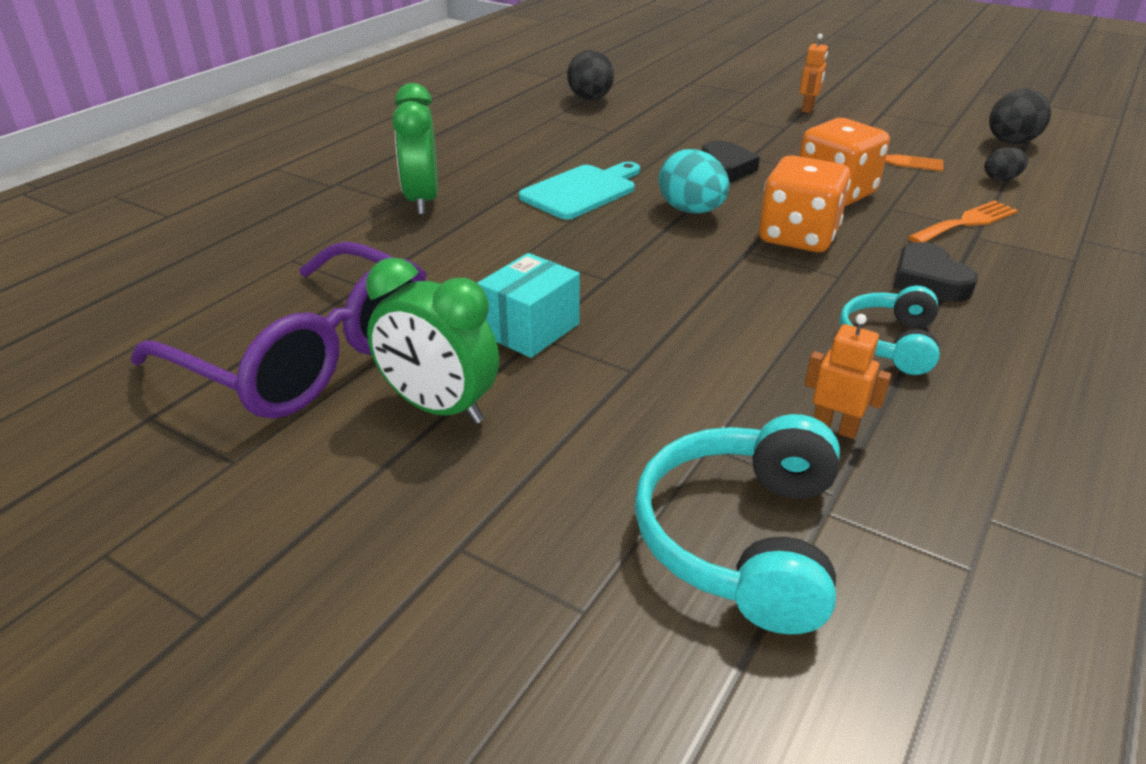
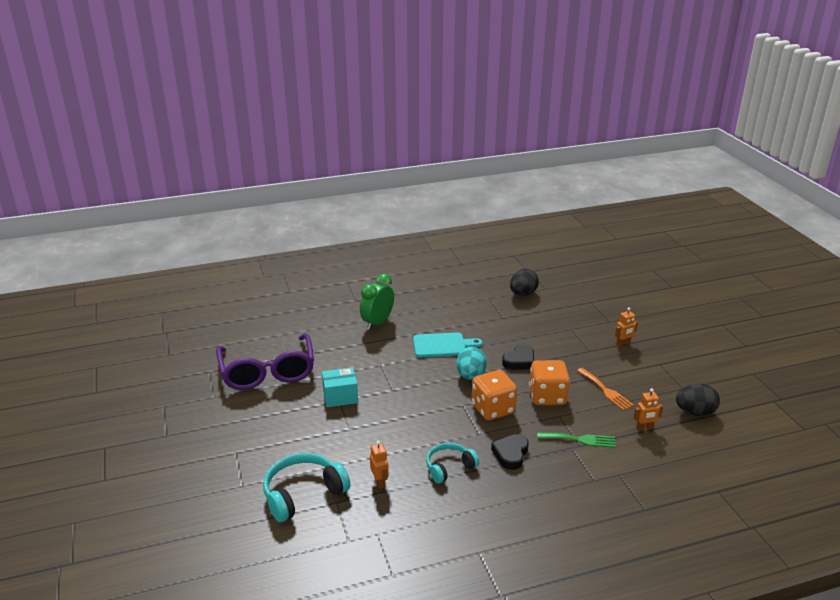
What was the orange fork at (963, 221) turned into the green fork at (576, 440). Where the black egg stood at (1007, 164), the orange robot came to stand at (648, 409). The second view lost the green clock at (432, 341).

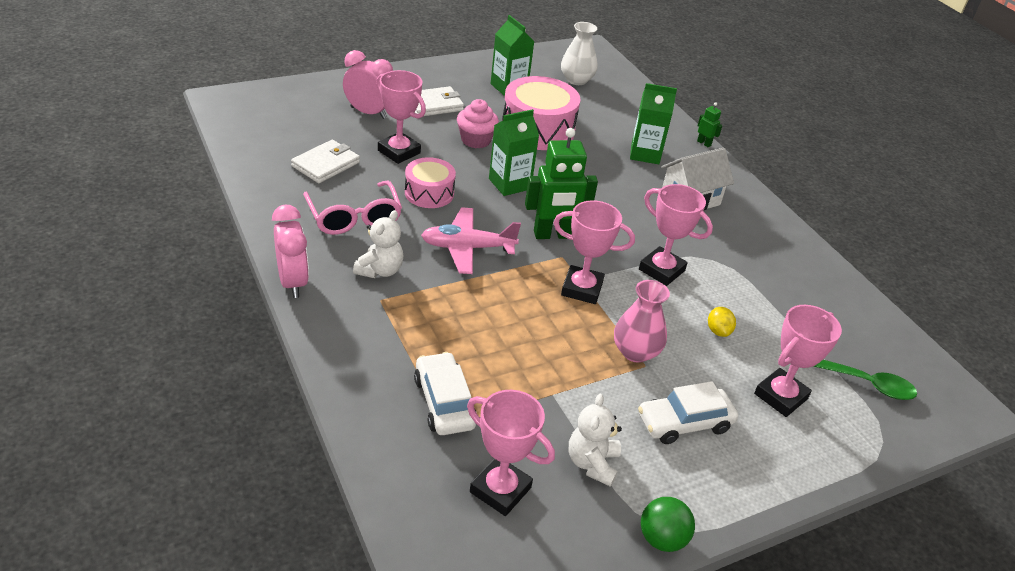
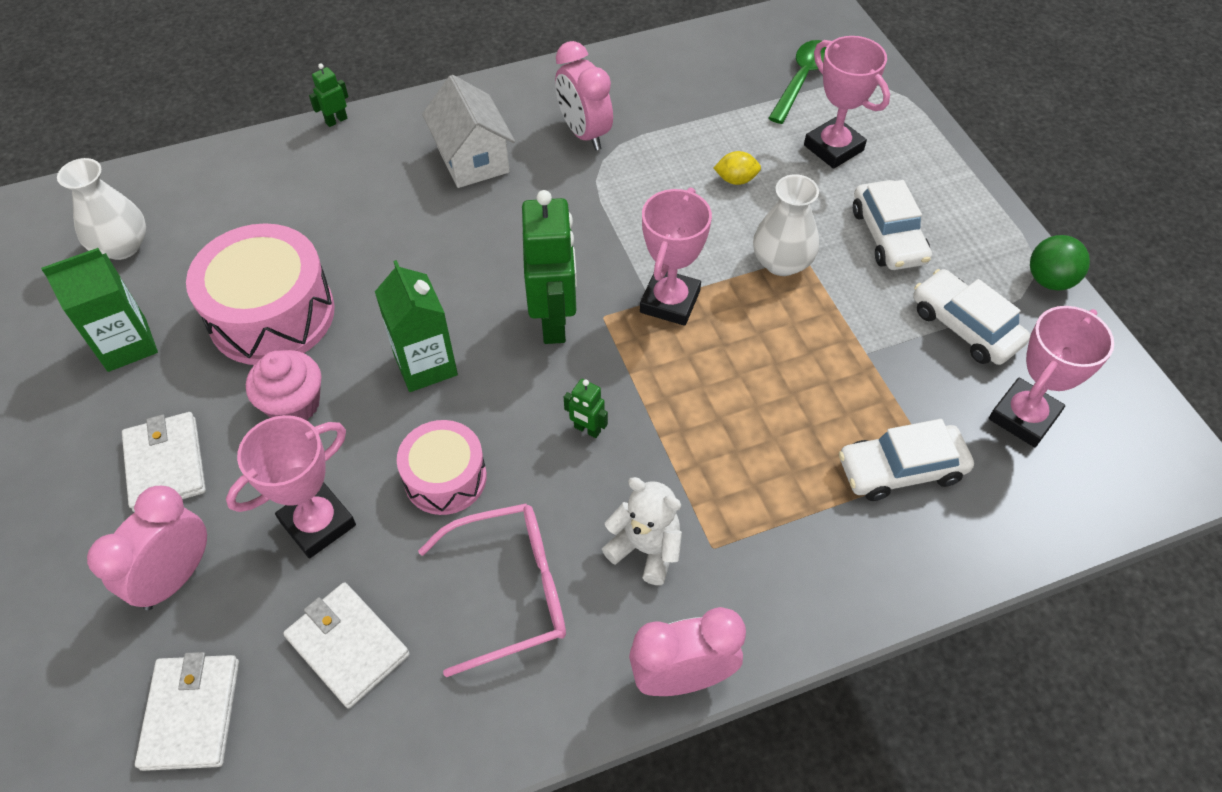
The second view gained the white wallet at (187, 711). The second view gained the pink clock at (584, 95). Where the pink plane stood at (471, 240), the green robot came to stand at (586, 408). What was the pink vase at (642, 321) turned into the white vase at (786, 225). Where the white teddy bear stood at (595, 440), the white car came to stand at (971, 317). The second view lost the green carton at (653, 123). The second view lost the pink trophy at (676, 235).

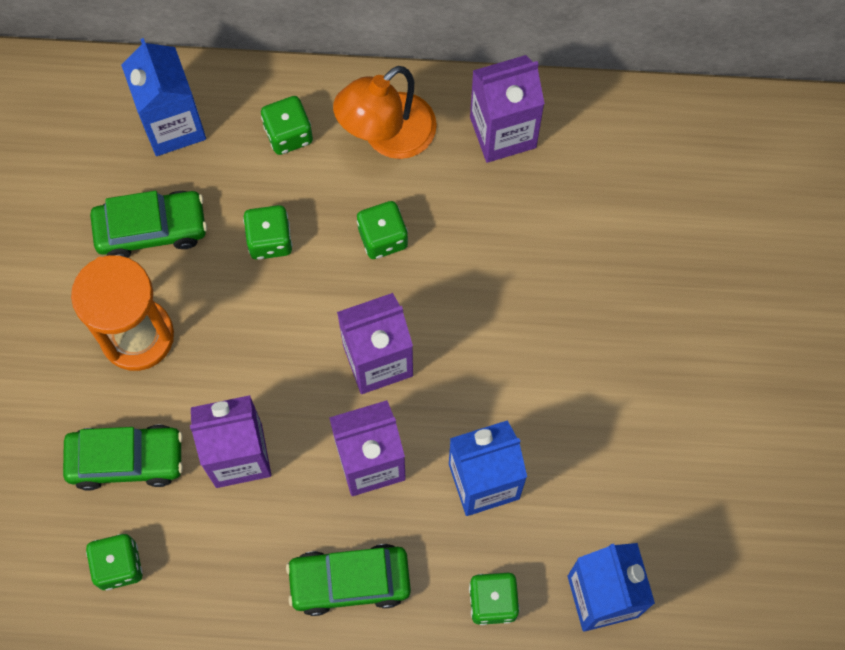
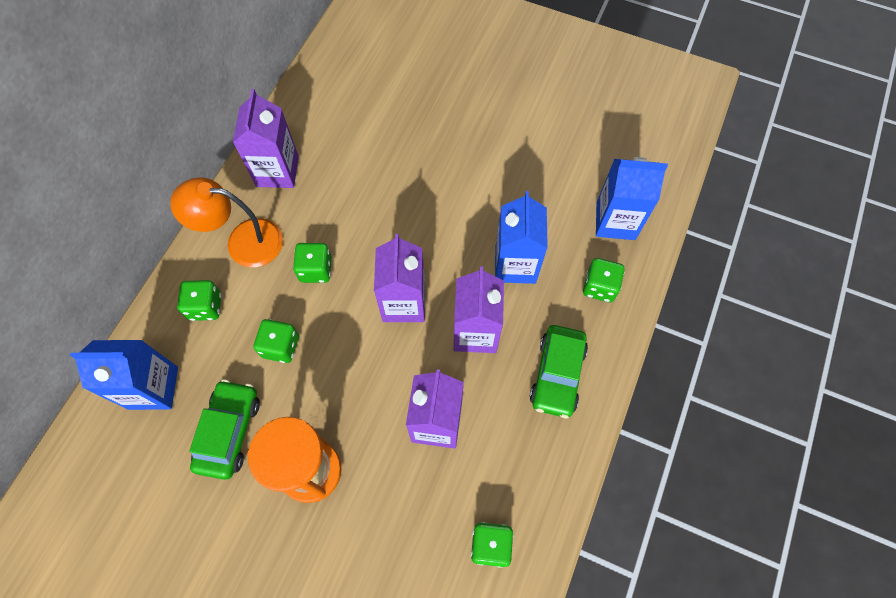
The orange lamp at (385, 112) ended up facing another way, 120 degrees clockwise from before. The second view lost the green car at (123, 457).

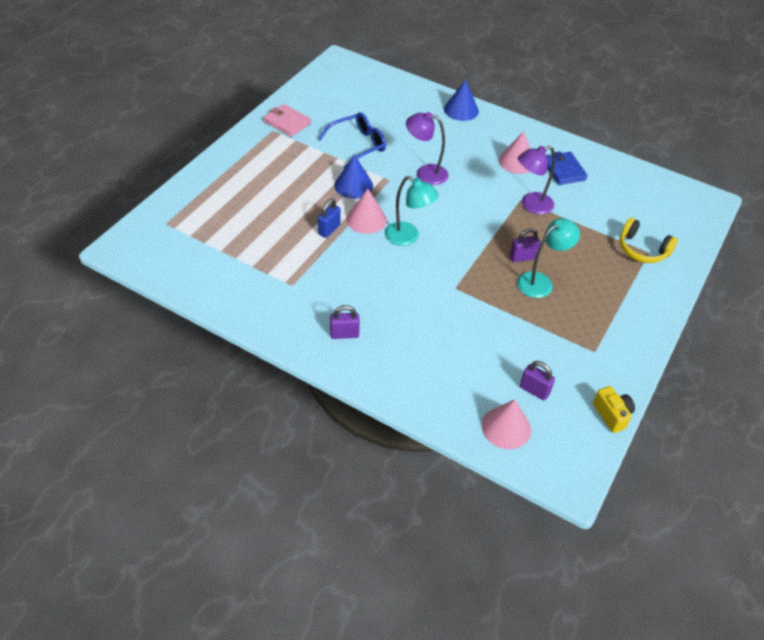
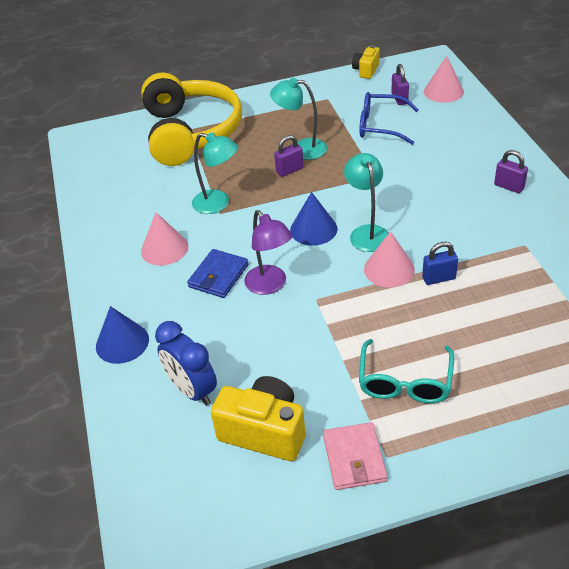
The size of the yellow headphones at (648, 240) changed by a factor of 2.11. The second view gained the blue clock at (186, 363). The blue wallet ended up elsewhere, having gone from (567, 168) to (218, 273). What was the purple lamp at (536, 180) turned into the turquoise lamp at (215, 173). The second view gained the yellow camera at (258, 418). The purple padlock at (525, 245) ended up facing another way, 60 degrees counterclockwise from before. The blue cone ended up elsewhere, having gone from (353, 176) to (314, 219). The second view gained the turquoise glasses at (406, 371). The blue glasses ended up elsewhere, having gone from (352, 140) to (389, 118).

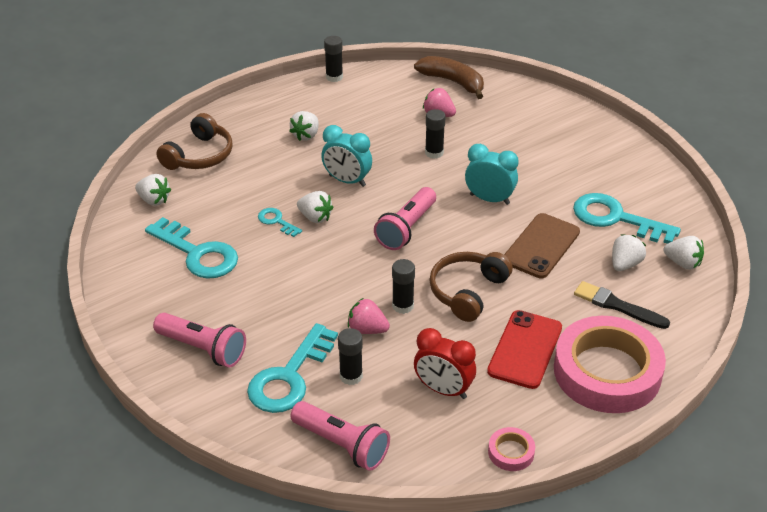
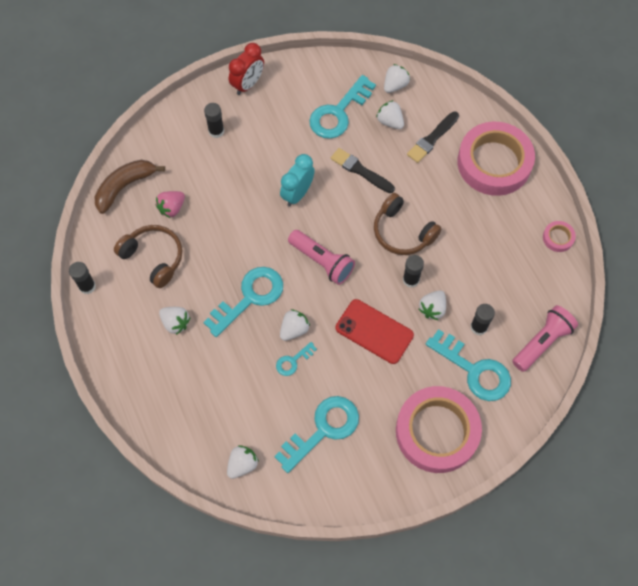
The brown headphones ended up elsewhere, having gone from (194, 141) to (148, 256). Where the turquoise clock stood at (346, 156), the turquoise key came to stand at (243, 302). The black glue stick ended up elsewhere, having gone from (435, 134) to (214, 120). The red clock ended up elsewhere, having gone from (445, 363) to (246, 69). Where the brown phone stood at (542, 245), the black brush came to stand at (363, 170). The red phone ended up elsewhere, having gone from (524, 349) to (375, 331). Where the pink flashlight stood at (199, 340), the pink tape came to stand at (439, 429). What was the pink strawberry at (369, 316) turned into the white strawberry at (432, 305).

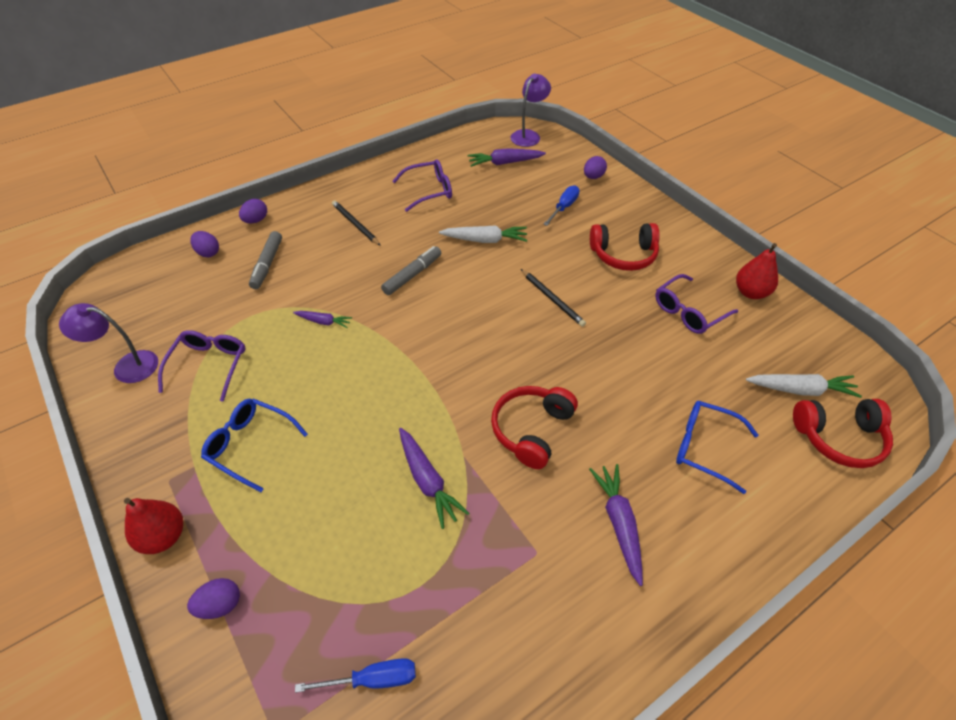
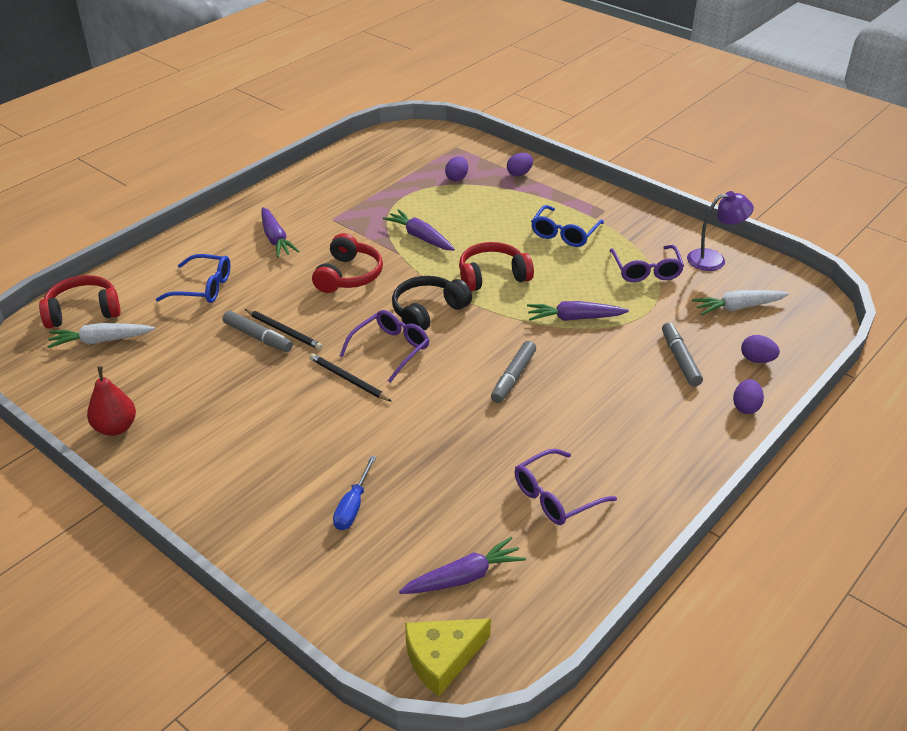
The second view gained the grey marker at (258, 331). The black pencil ended up elsewhere, having gone from (356, 223) to (284, 329). The purple glasses ended up elsewhere, having gone from (696, 304) to (385, 346). The second view gained the black headphones at (432, 303). Where the purple lamp stood at (530, 110), the yellow cheese came to stand at (448, 657). The purple egg ended up elsewhere, having gone from (595, 167) to (456, 168). The red headphones ended up elsewhere, having gone from (625, 247) to (496, 267). The size of the purple carrot at (322, 319) changed by a factor of 1.64. The blue glasses at (254, 445) ended up facing another way, 105 degrees clockwise from before. The white carrot ended up elsewhere, having gone from (483, 234) to (740, 302). The second view lost the red pear at (153, 526). The second view lost the blue screwdriver at (355, 675).

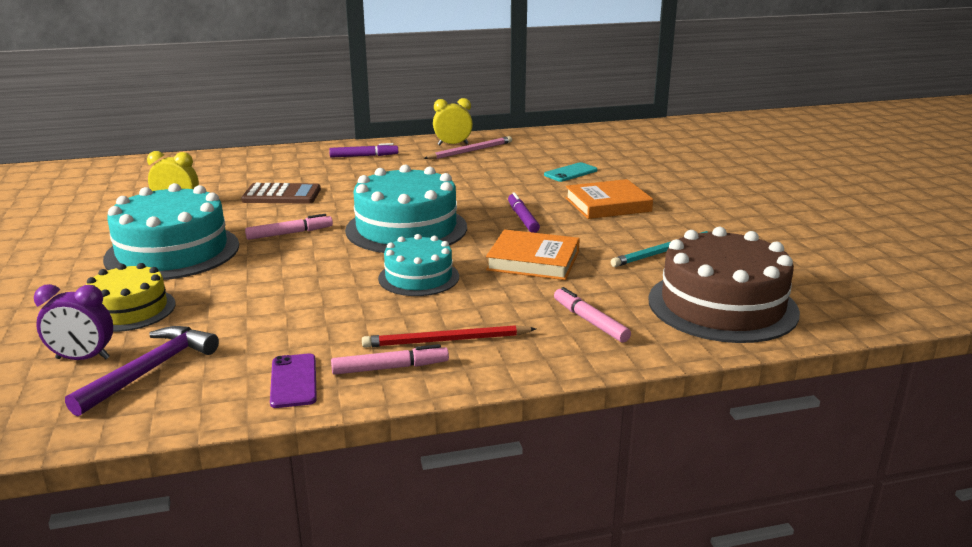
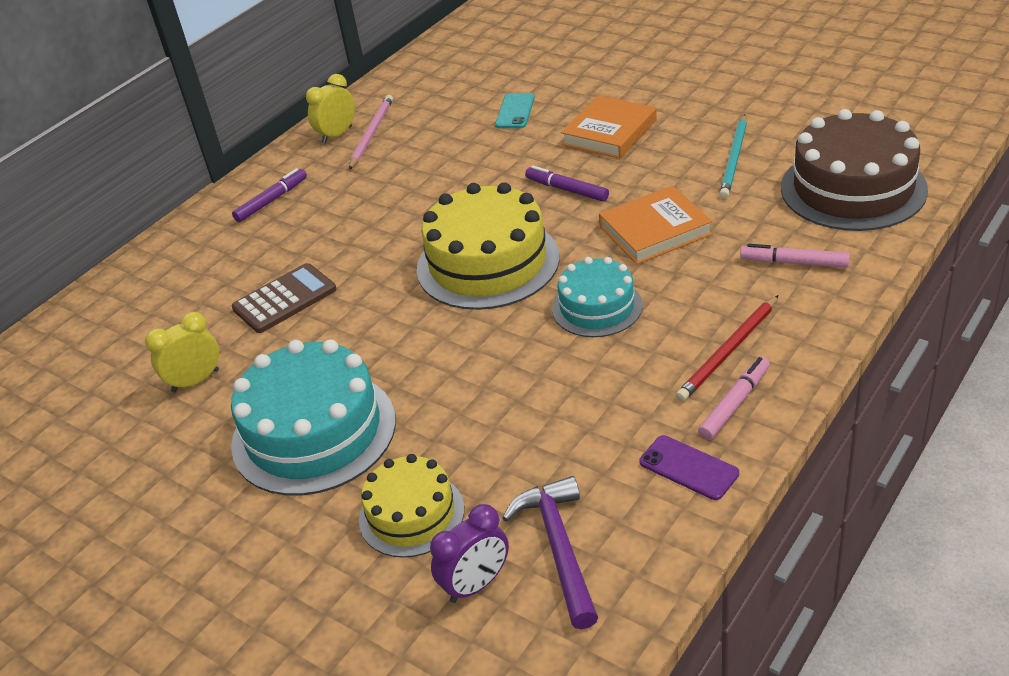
What was the turquoise cake at (406, 209) turned into the yellow cake at (488, 246). The second view lost the pink marker at (289, 227).

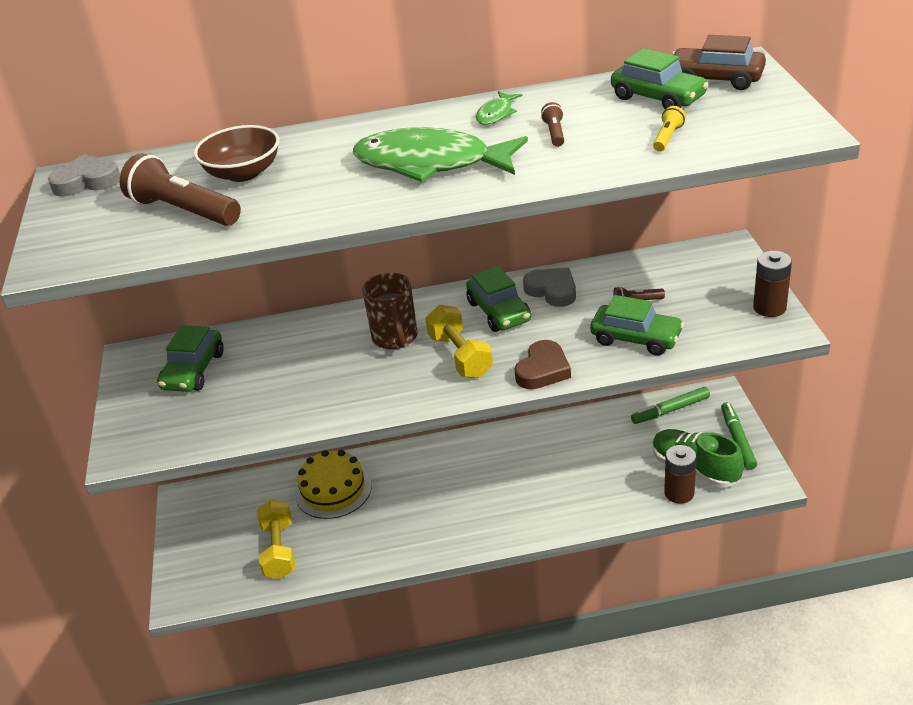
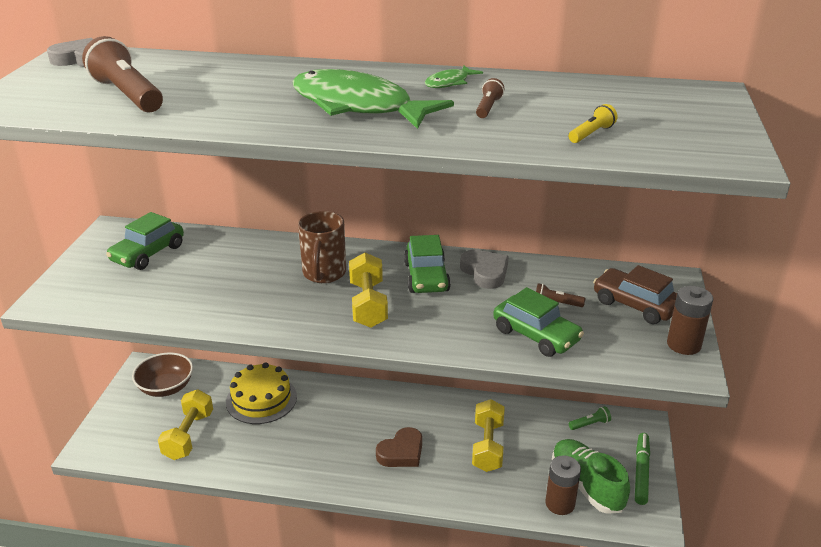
The brown bowl ended up elsewhere, having gone from (236, 153) to (162, 374). The brown heart ended up elsewhere, having gone from (542, 364) to (399, 447). The second view gained the yellow dumbbell at (488, 435). Where the green marker stood at (670, 405), the green flashlight came to stand at (590, 418). The brown car ended up elsewhere, having gone from (719, 62) to (635, 294). The second view lost the green car at (660, 79).

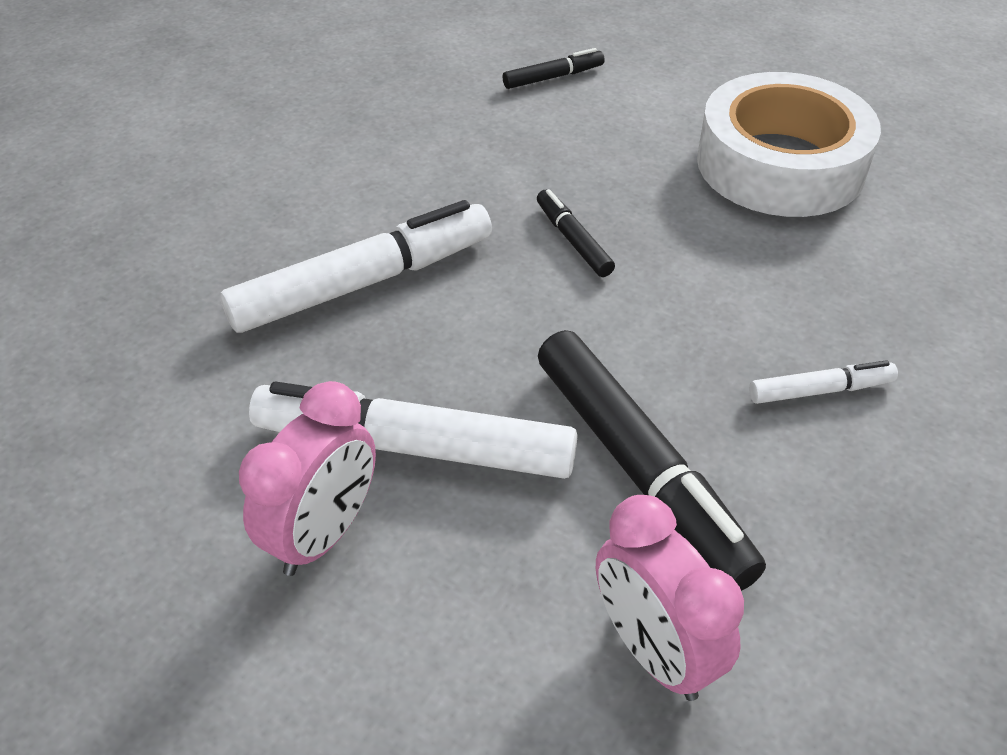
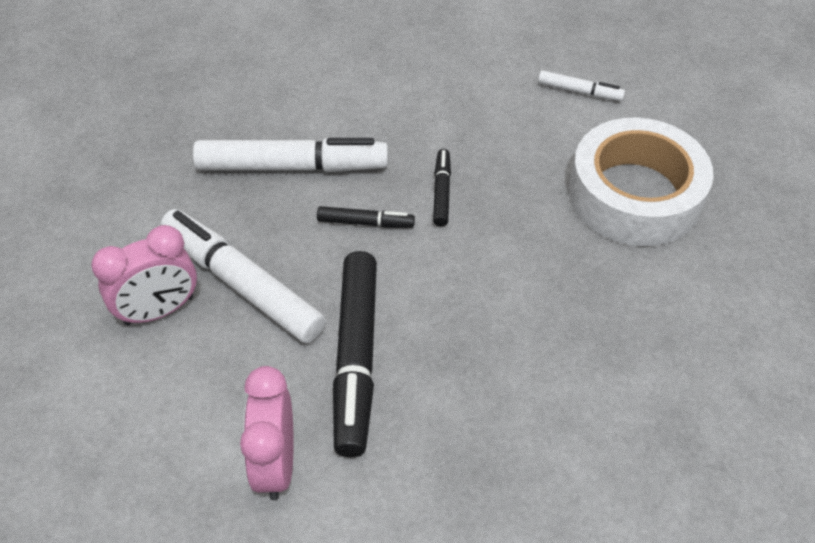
The black marker ended up elsewhere, having gone from (554, 68) to (366, 217). The white marker ended up elsewhere, having gone from (823, 382) to (581, 85).

